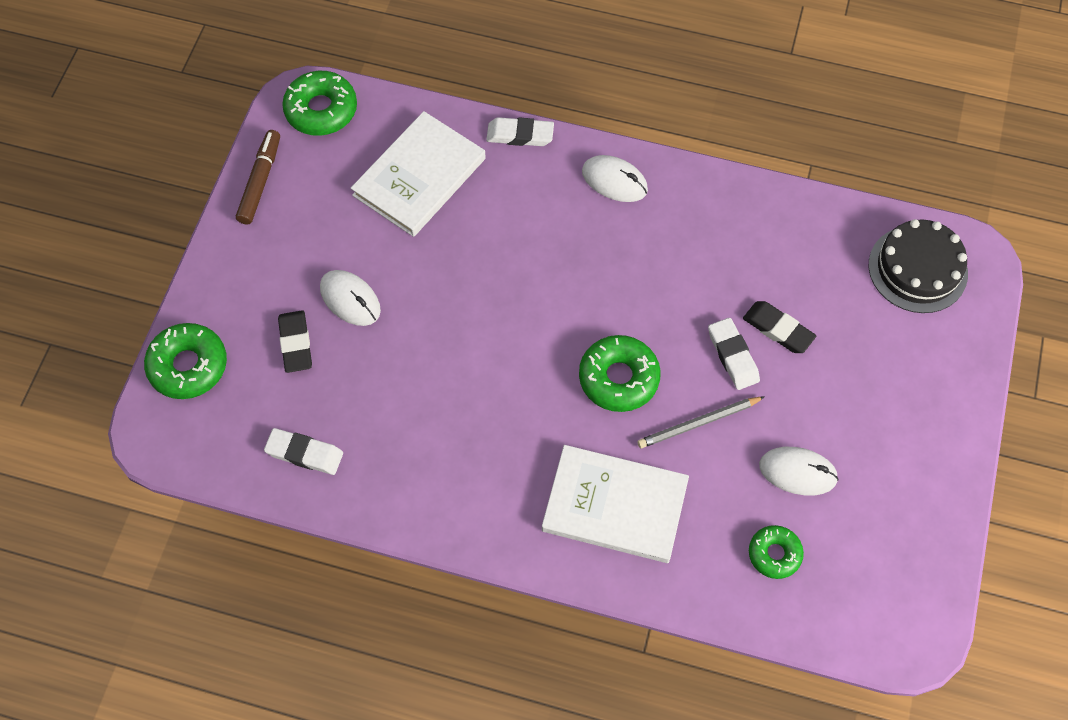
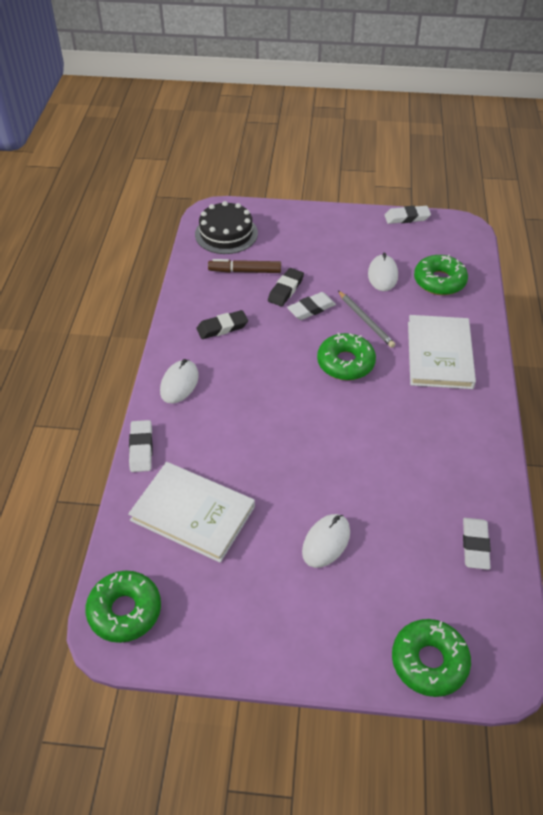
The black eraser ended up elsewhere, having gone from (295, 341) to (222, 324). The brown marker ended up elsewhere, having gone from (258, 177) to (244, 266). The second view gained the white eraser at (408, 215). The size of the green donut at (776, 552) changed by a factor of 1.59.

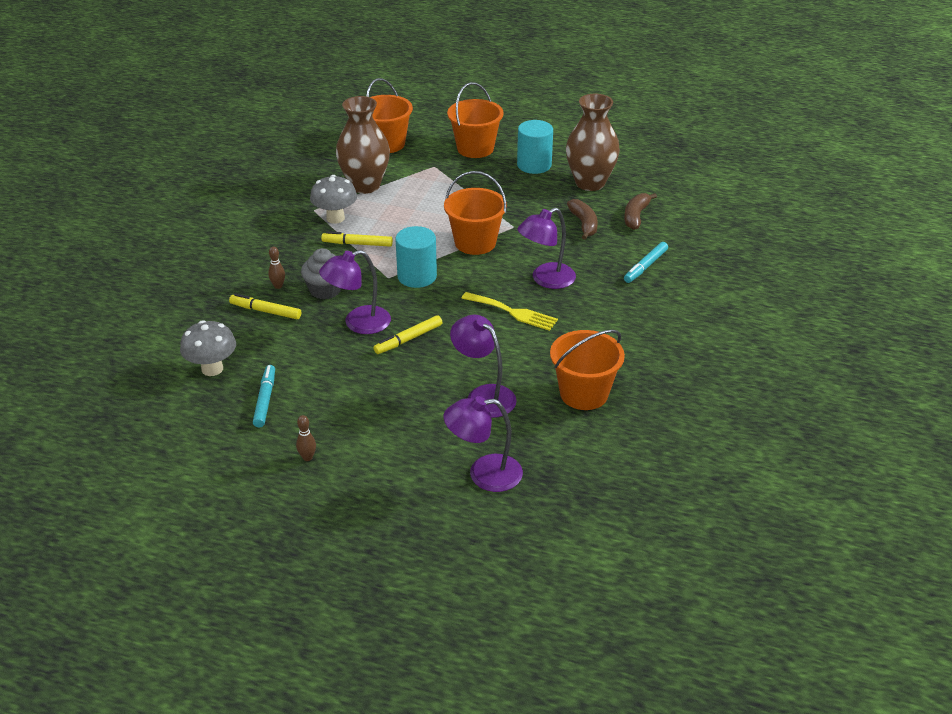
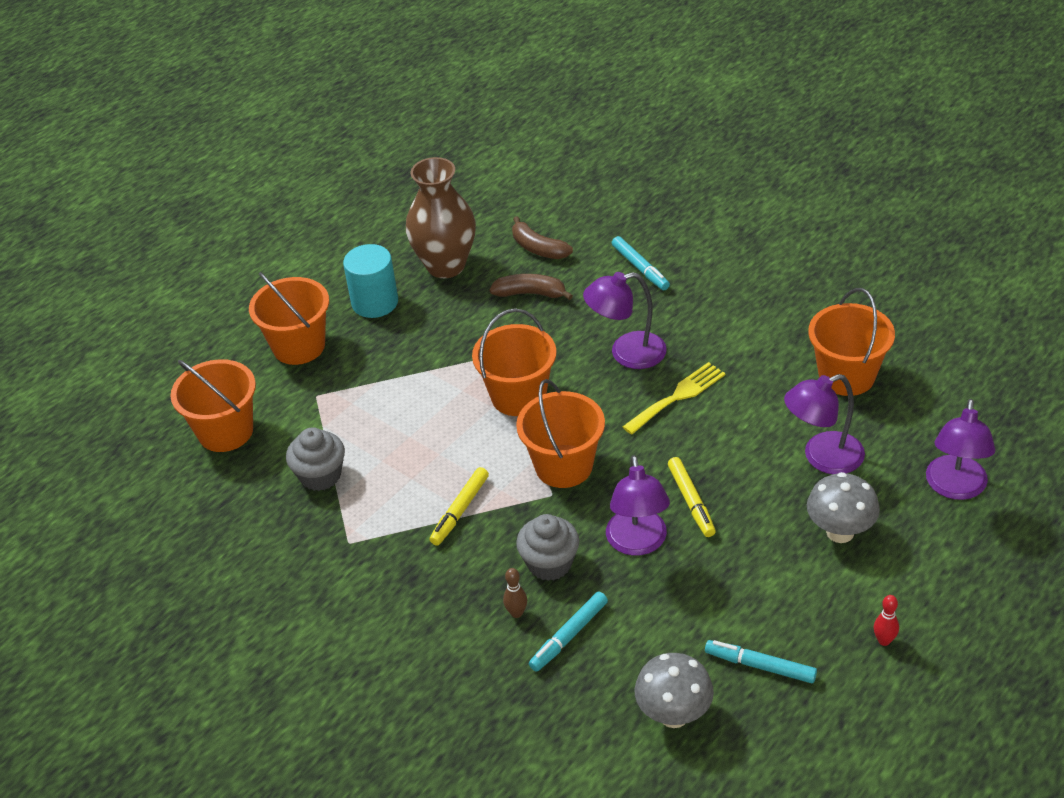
Where the brown vase stood at (363, 145), the grey cupcake came to stand at (315, 459). Where the turquoise cylinder stood at (416, 257), the orange bucket came to stand at (560, 433). What was the yellow marker at (265, 306) turned into the turquoise marker at (568, 632). The purple lamp at (546, 248) ended up facing another way, 90 degrees clockwise from before. The grey mushroom ended up elsewhere, having gone from (333, 199) to (843, 507). What was the brown bowling pin at (306, 438) turned into the red bowling pin at (886, 620).

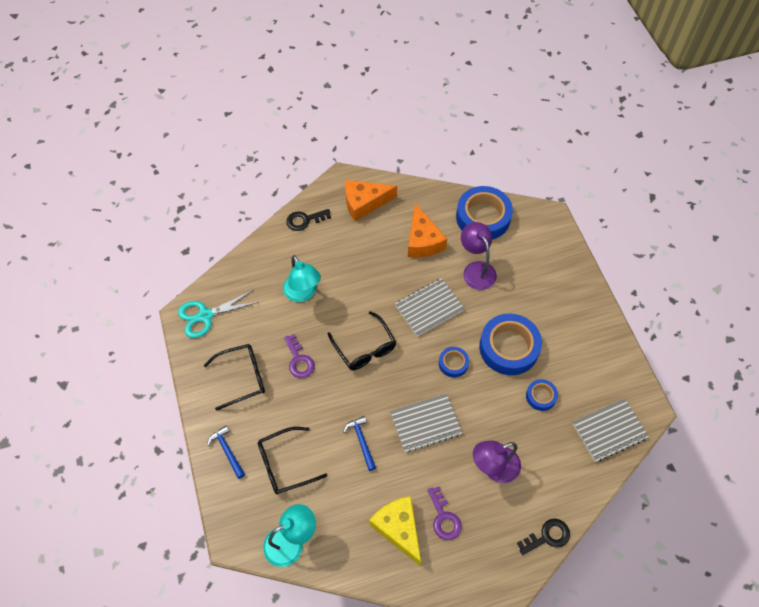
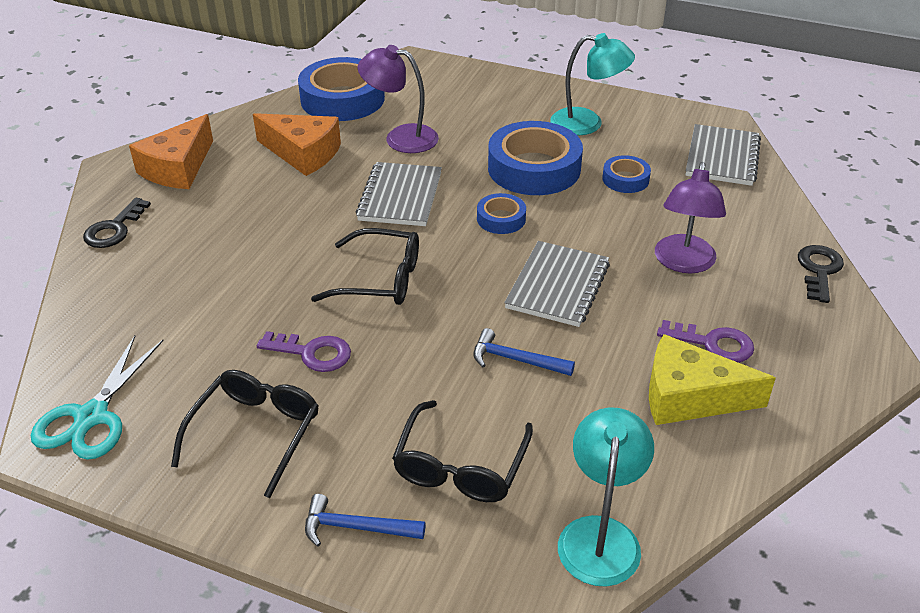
The turquoise lamp ended up elsewhere, having gone from (302, 278) to (593, 84).

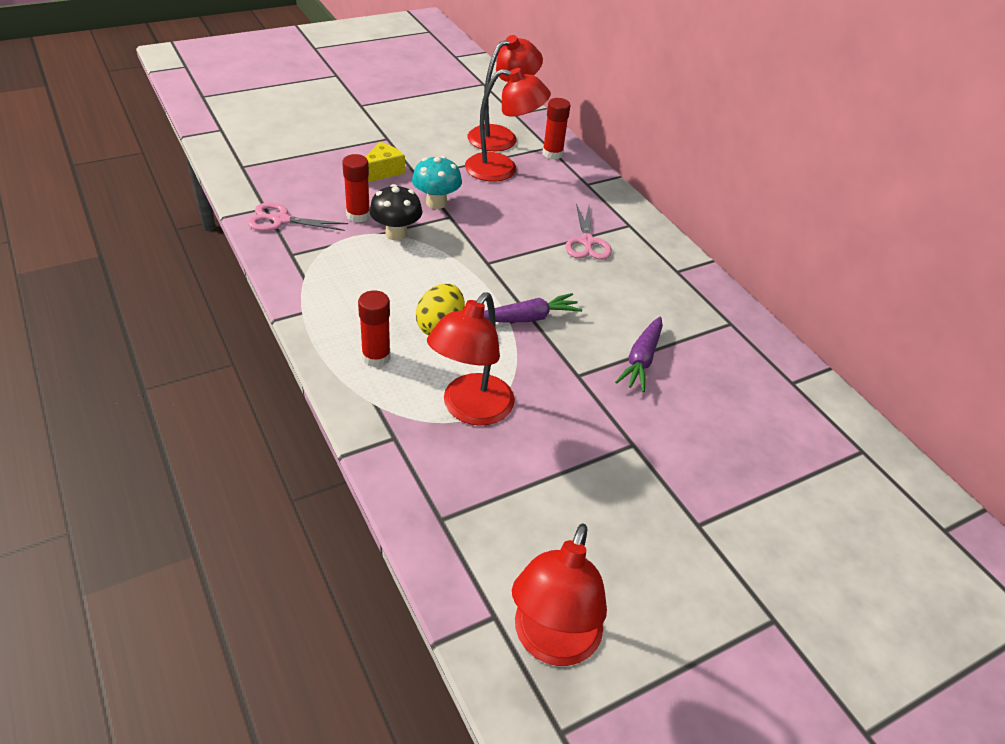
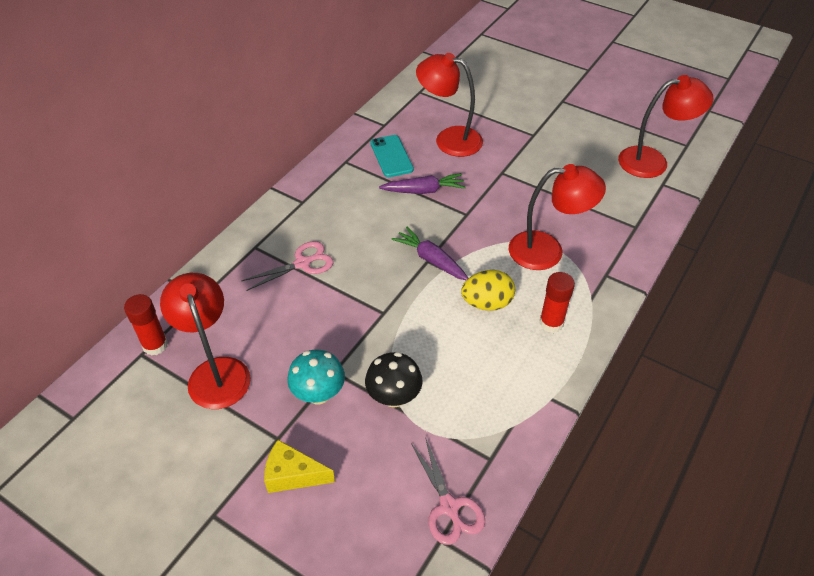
The second view gained the turquoise phone at (392, 156). The red lamp ended up elsewhere, having gone from (505, 93) to (449, 105). The second view lost the red glue stick at (356, 188).

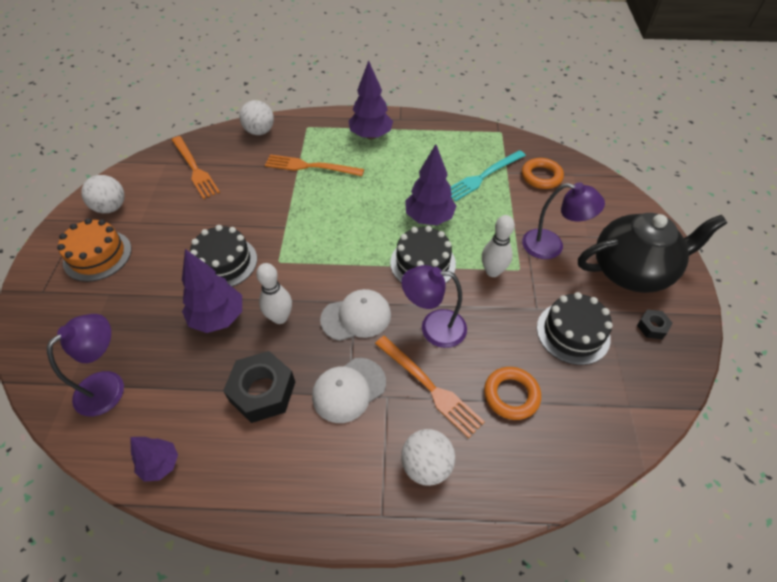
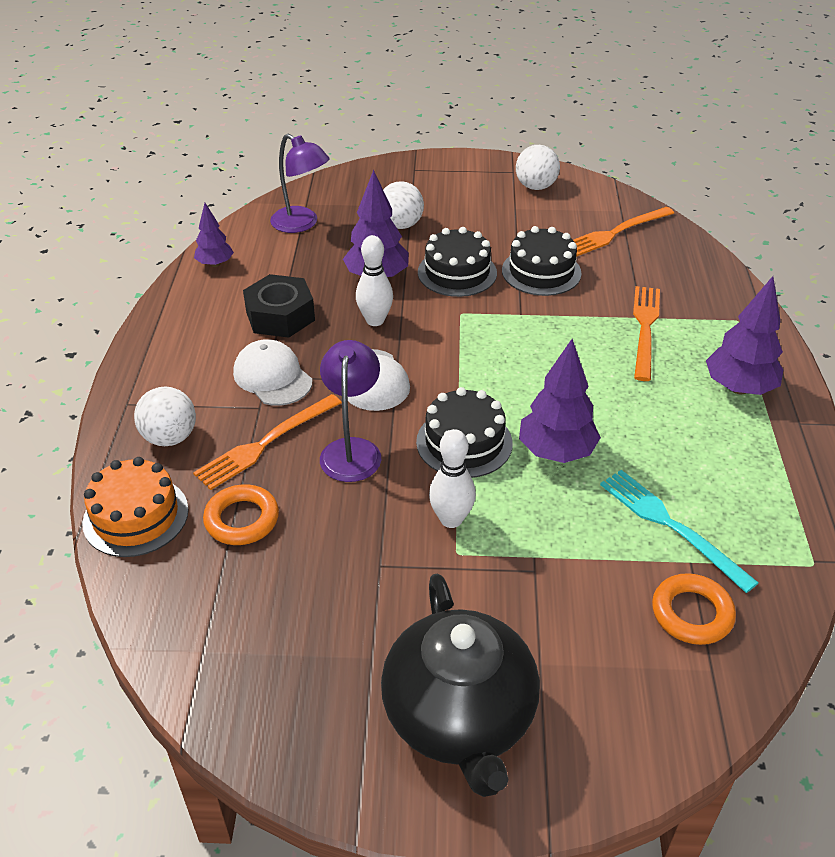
The orange cake ended up elsewhere, having gone from (94, 250) to (135, 507). The white ball ended up elsewhere, having gone from (256, 117) to (403, 205). The black cake ended up elsewhere, having gone from (575, 328) to (541, 261). The second view lost the purple lamp at (563, 220). The second view lost the black nut at (655, 324).

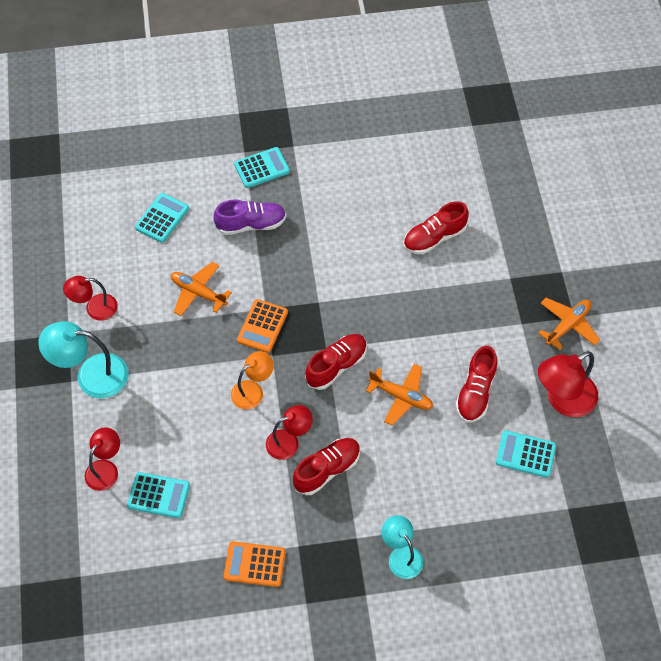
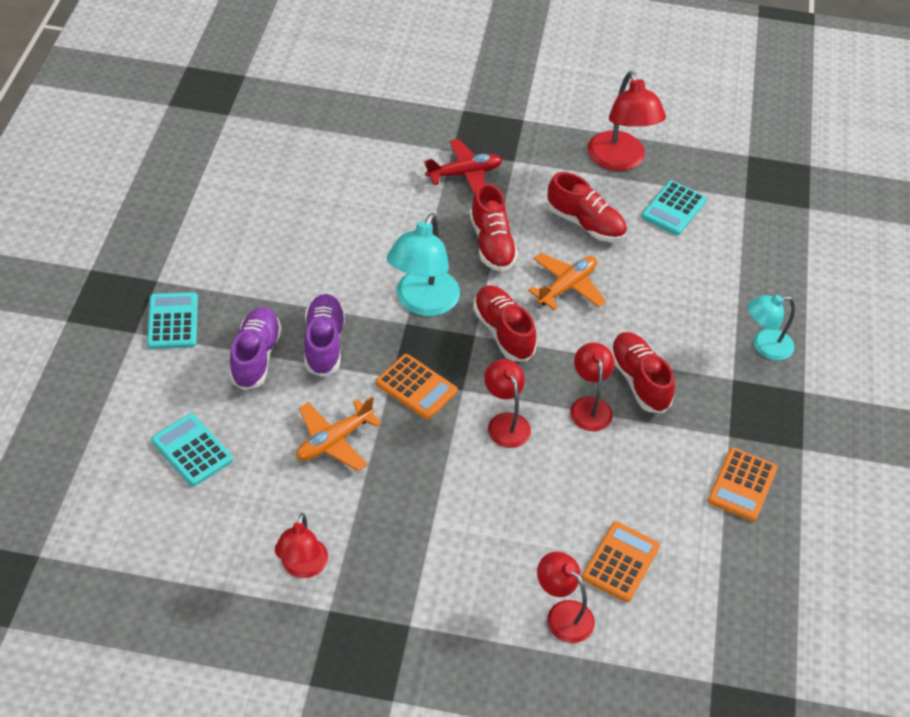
The second view gained the purple shoe at (324, 335). The turquoise lamp ended up elsewhere, having gone from (83, 359) to (423, 264). The second view gained the red plane at (463, 167). The red shoe ended up elsewhere, having gone from (436, 228) to (494, 227). What was the orange lamp at (252, 380) turned into the red lamp at (507, 403). What was the turquoise calculator at (158, 495) turned into the orange calculator at (621, 561). The second view lost the orange plane at (569, 324).

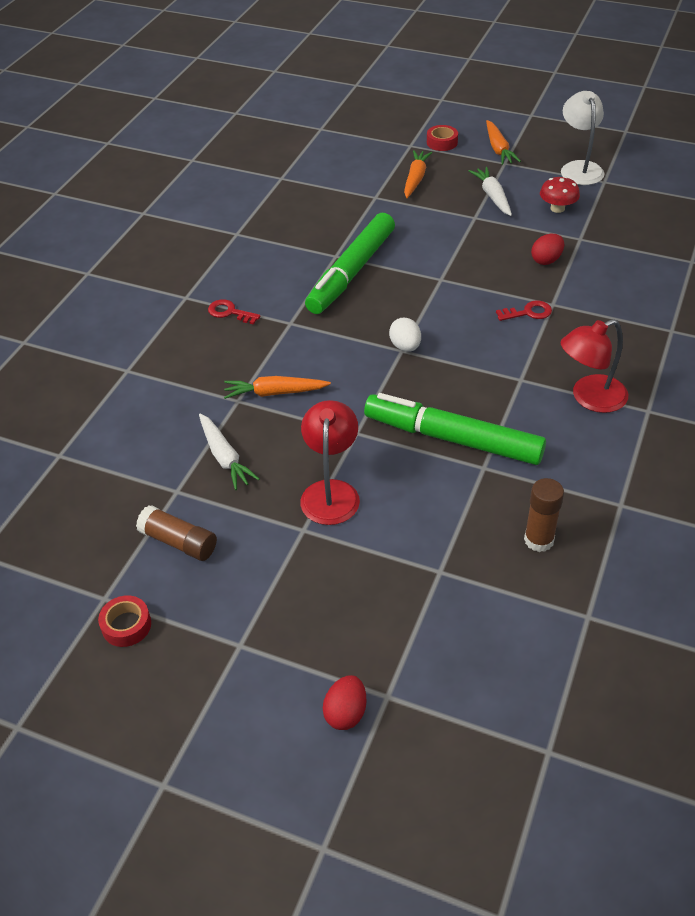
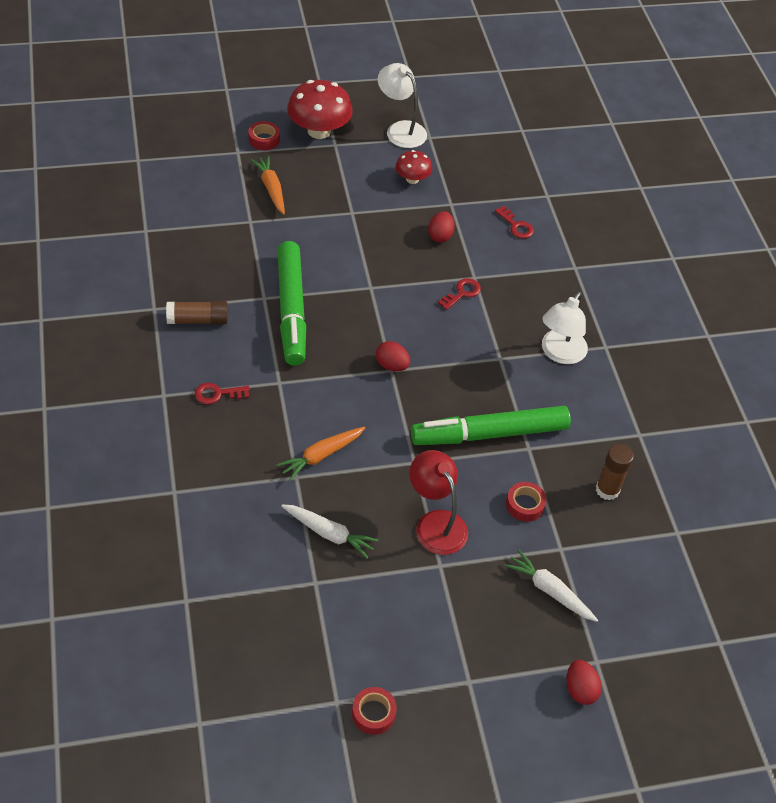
The brown glue stick ended up elsewhere, having gone from (176, 533) to (197, 312). Where the orange carrot stood at (503, 142), the red mushroom came to stand at (320, 109). What was the white egg at (405, 334) turned into the red egg at (393, 356). The second view gained the red key at (514, 222). The white carrot ended up elsewhere, having gone from (490, 191) to (551, 585). The second view gained the red tape at (526, 502). What was the red lamp at (594, 366) turned into the white lamp at (565, 328).

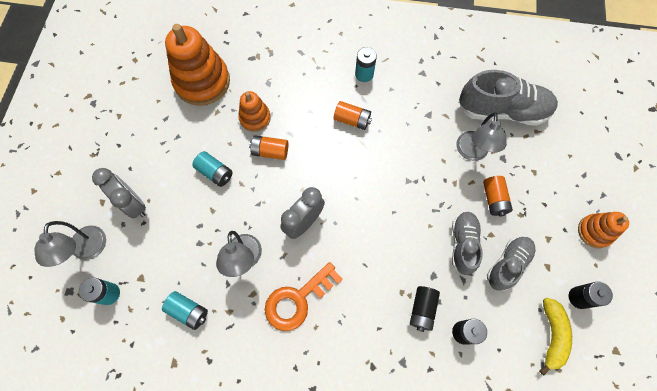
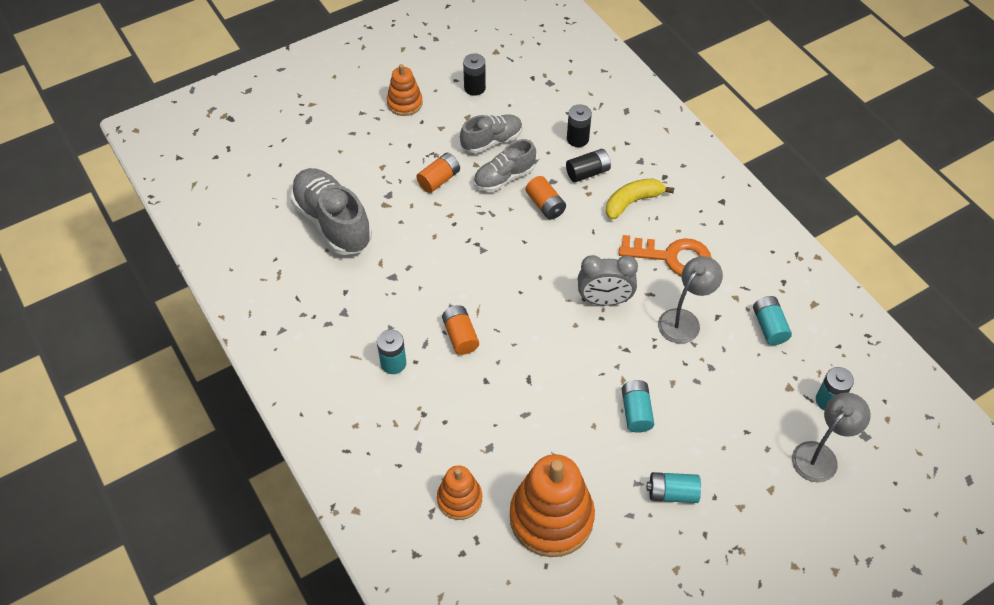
The orange stacking toy ended up elsewhere, having gone from (254, 111) to (459, 492). The grey shoe at (511, 264) ended up facing another way, 150 degrees clockwise from before. The orange battery ended up elsewhere, having gone from (268, 147) to (546, 198). The yellow banana ended up elsewhere, having gone from (555, 336) to (640, 199). The second view gained the turquoise battery at (674, 487). The second view lost the grey clock at (119, 193). The second view lost the grey lamp at (481, 137).

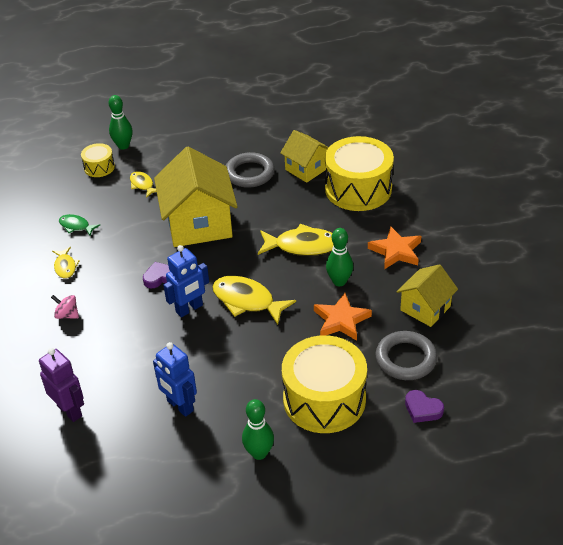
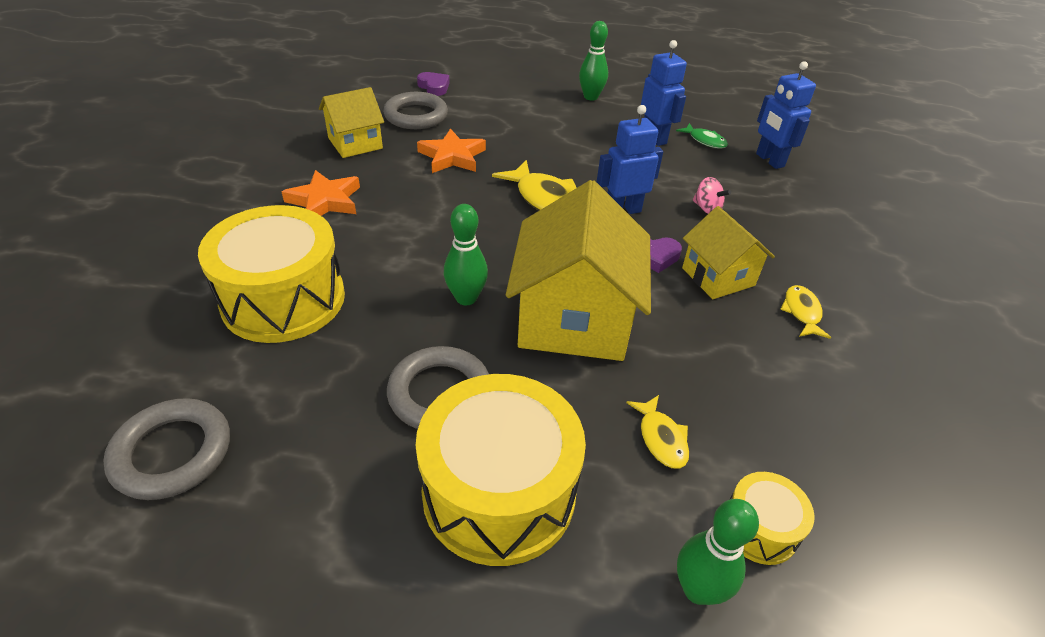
The second view gained the grey ring at (166, 449). The yellow drum ended up elsewhere, having gone from (324, 384) to (500, 470). The green bowling pin ended up elsewhere, having gone from (339, 257) to (466, 254). The green fish ended up elsewhere, having gone from (79, 224) to (702, 135). The yellow house ended up elsewhere, having gone from (304, 156) to (728, 252). The pink spinning top ended up elsewhere, having gone from (65, 307) to (711, 195). What was the purple robot at (61, 385) turned into the blue robot at (786, 115). The second view lost the yellow fish at (295, 240).

